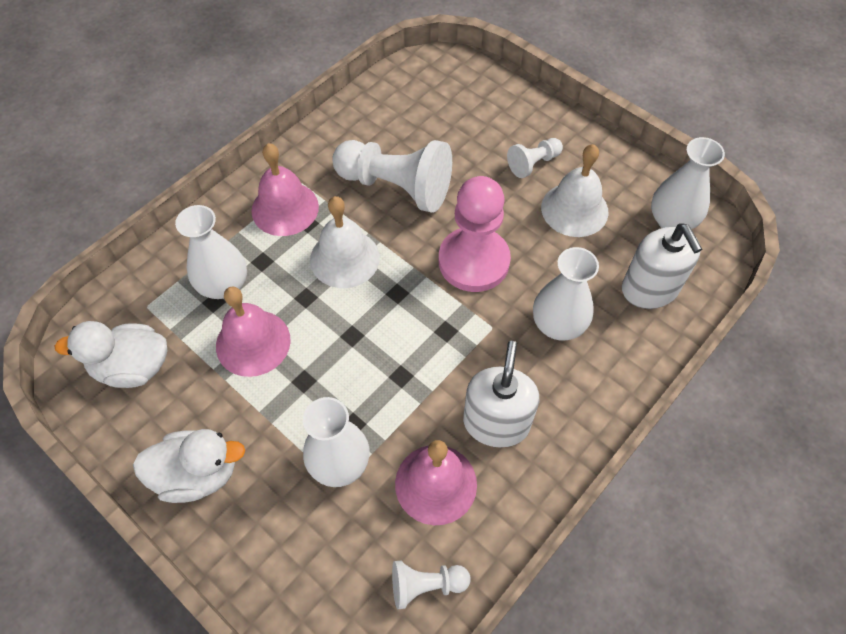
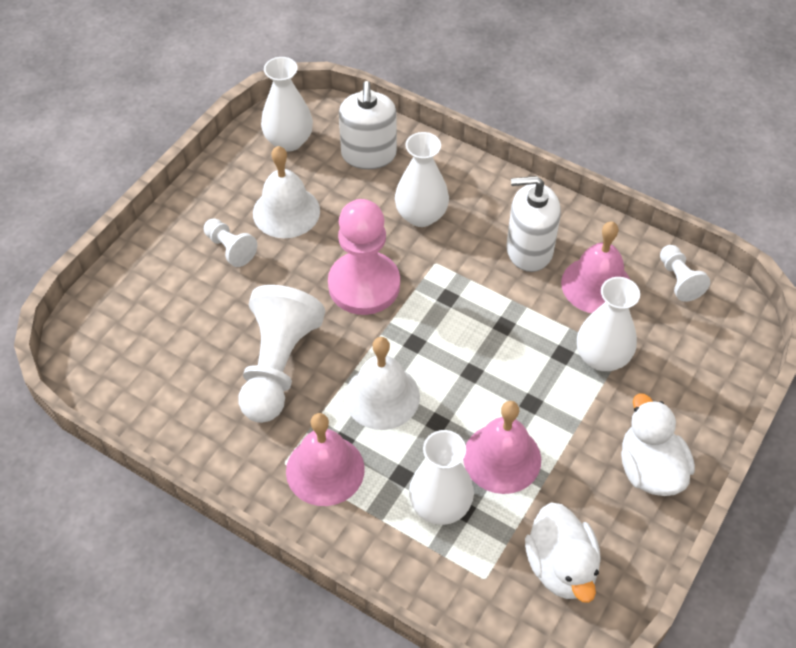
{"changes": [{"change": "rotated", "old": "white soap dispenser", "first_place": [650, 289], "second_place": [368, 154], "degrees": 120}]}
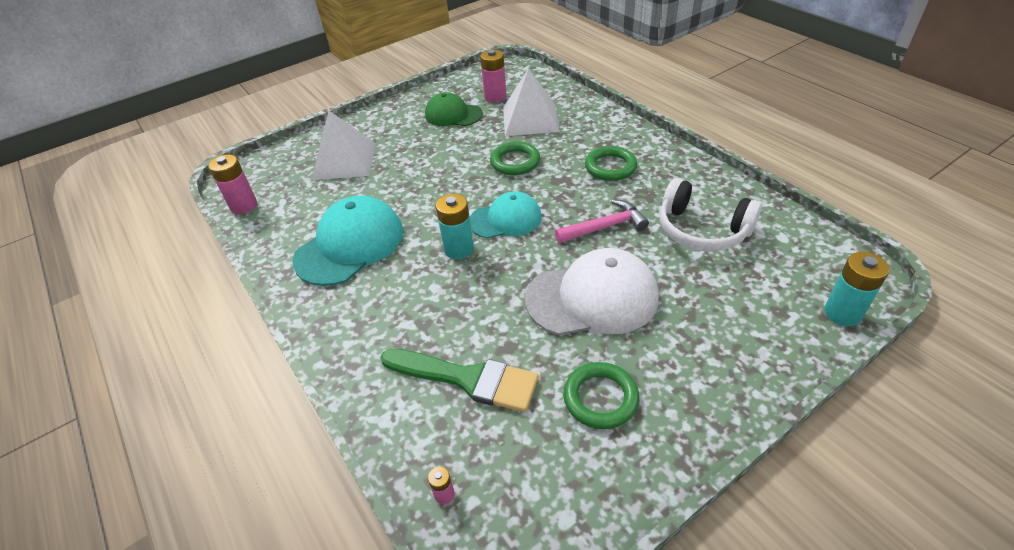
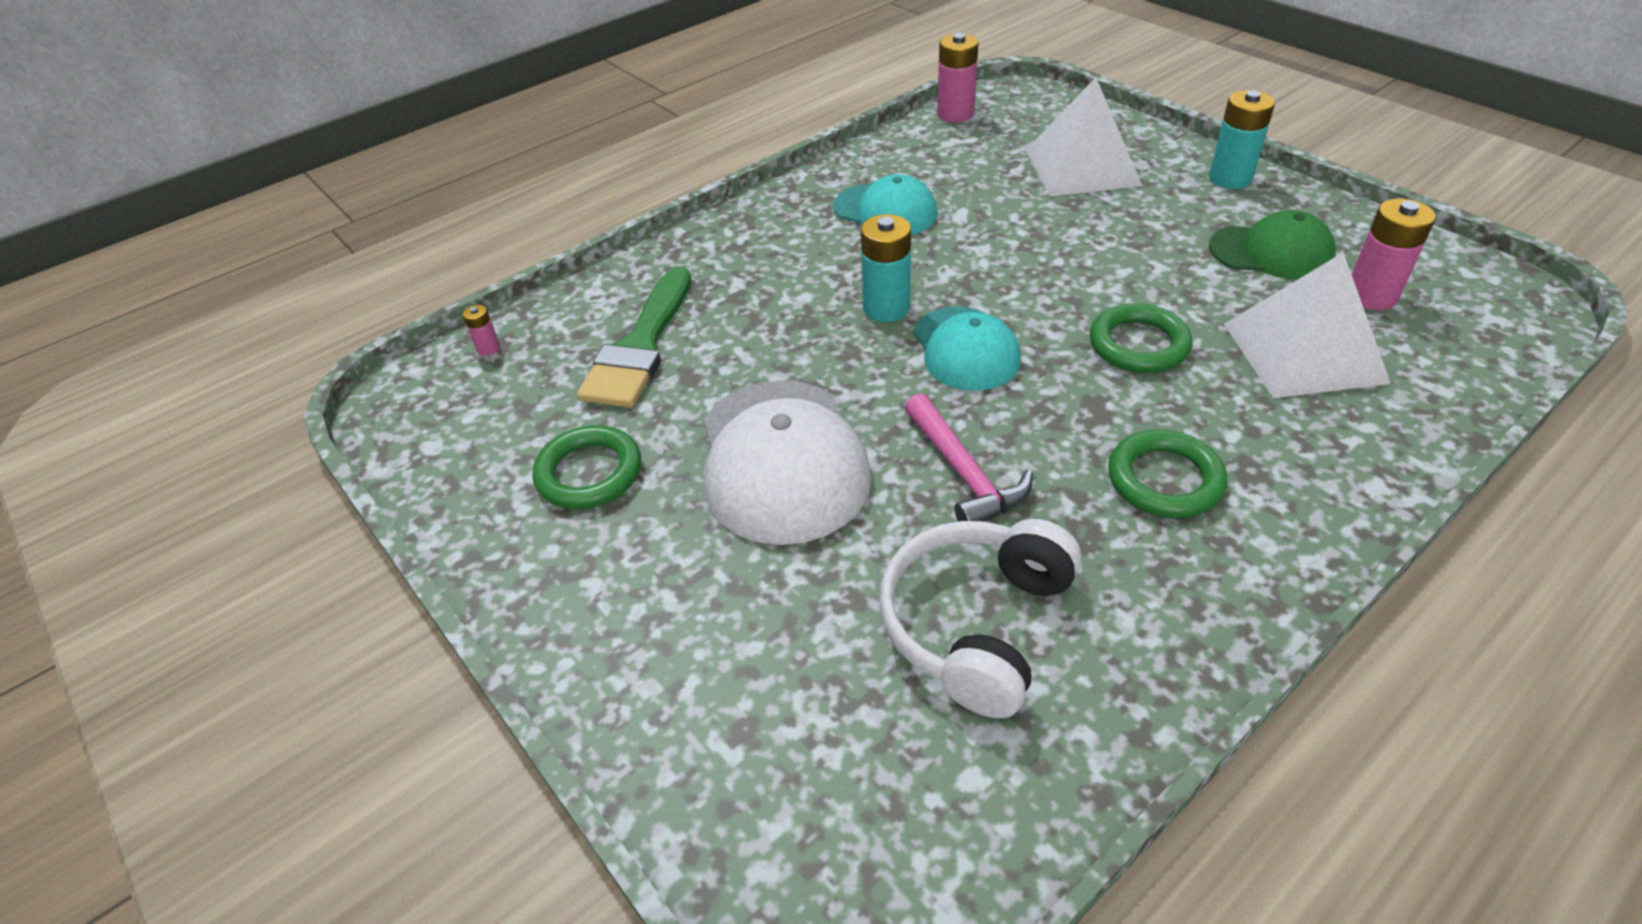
{"changes": [{"change": "scaled", "old": "turquoise cap", "first_place": [350, 245], "second_place": [885, 211], "factor": 0.64}, {"change": "shifted", "old": "turquoise battery", "first_place": [842, 313], "second_place": [1230, 178]}, {"change": "rotated", "old": "green cap", "first_place": [453, 115], "second_place": [1271, 252], "degrees": 90}]}
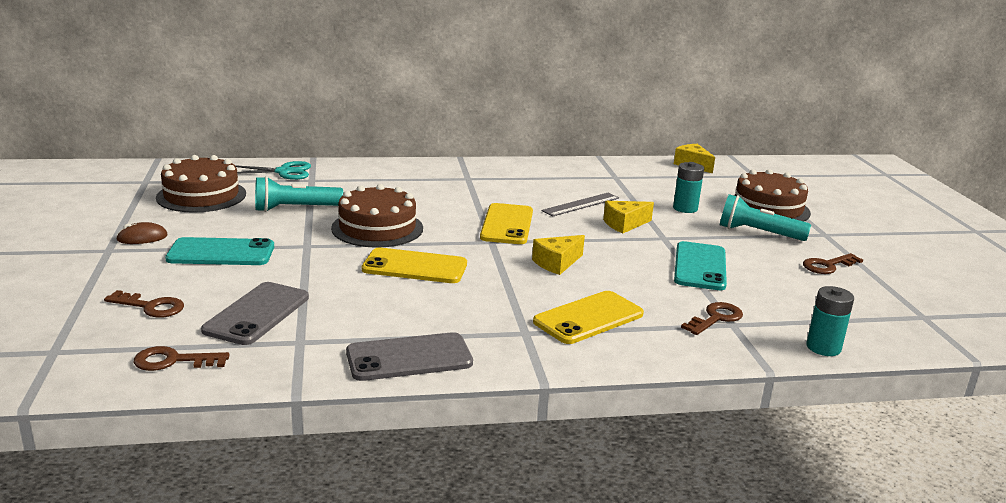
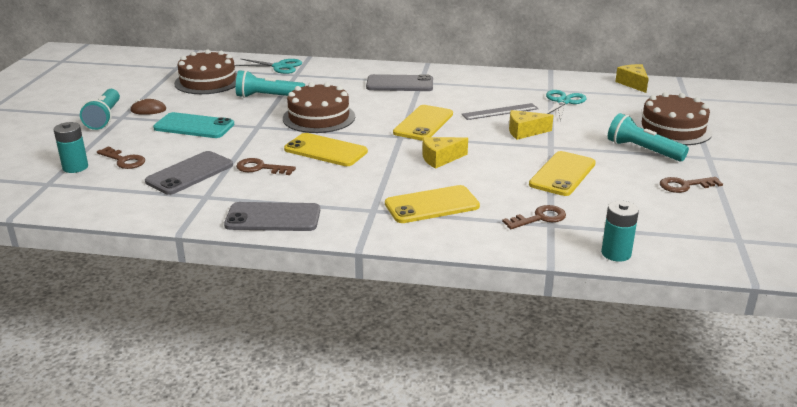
{"changes": [{"change": "shifted", "old": "turquoise battery", "first_place": [685, 208], "second_place": [75, 167]}, {"change": "new", "new": "turquoise flashlight", "second_place": [104, 118]}, {"change": "shifted", "old": "brown key", "first_place": [173, 361], "second_place": [260, 168]}, {"change": "new", "new": "grey phone", "second_place": [399, 84]}, {"change": "repainted", "old": "turquoise phone", "new": "yellow phone", "first_place": [700, 266], "second_place": [562, 174]}, {"change": "new", "new": "turquoise scissors", "second_place": [563, 102]}]}
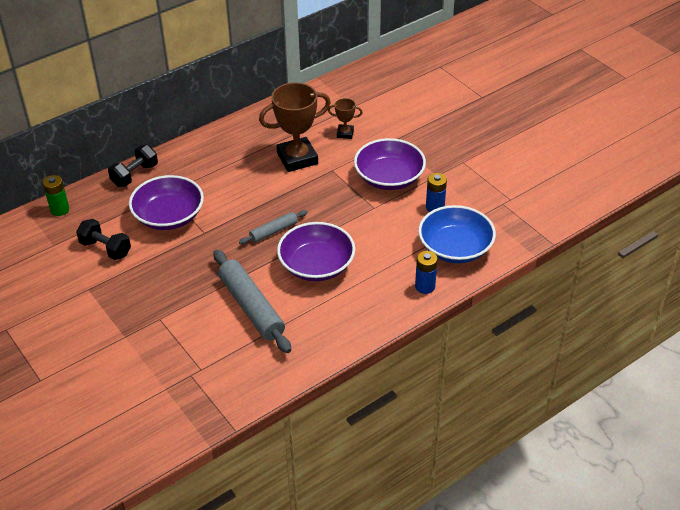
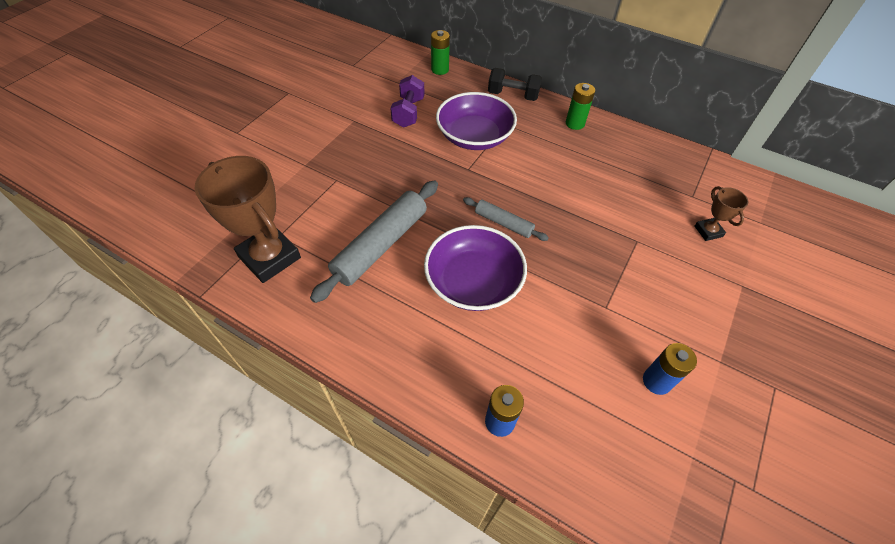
{"changes": [{"change": "shifted", "old": "brown trophy", "first_place": [297, 158], "second_place": [270, 257]}, {"change": "repainted", "old": "black dumbbell", "new": "purple dumbbell", "first_place": [105, 249], "second_place": [408, 112]}, {"change": "new", "new": "green battery", "second_place": [575, 123]}, {"change": "gone", "old": "purple bowl", "first_place": [389, 177]}, {"change": "gone", "old": "blue bowl", "first_place": [455, 248]}]}
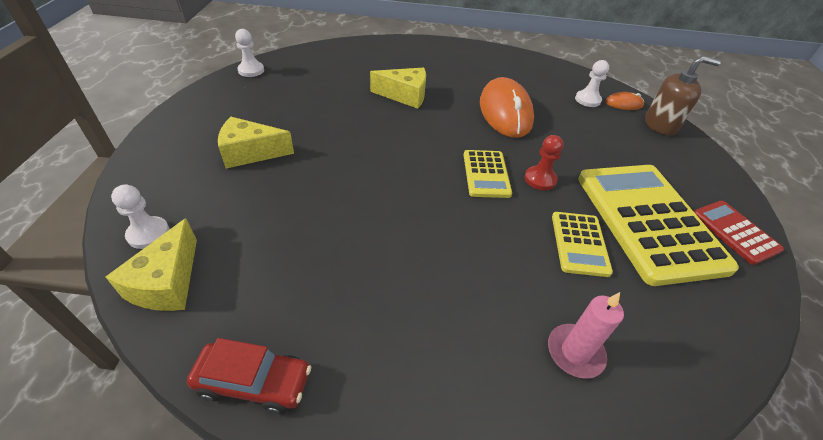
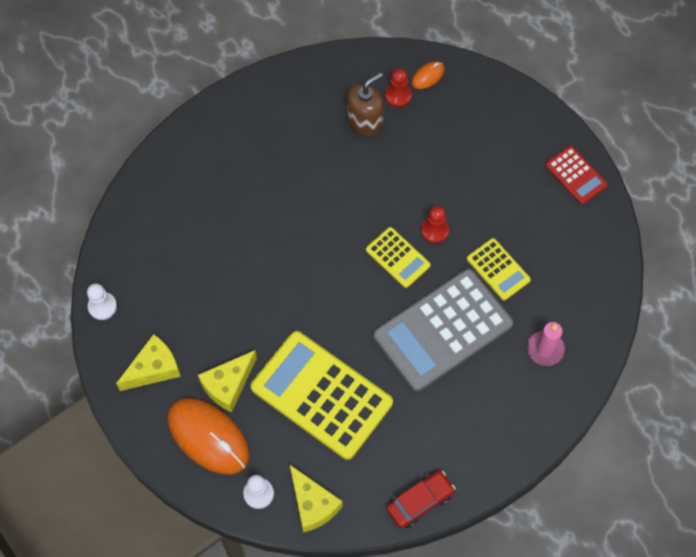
{"changes": [{"change": "shifted", "old": "yellow cheese", "first_place": [405, 96], "second_place": [154, 368]}, {"change": "shifted", "old": "orange mouse", "first_place": [505, 112], "second_place": [208, 437]}, {"change": "shifted", "old": "yellow calculator", "first_place": [648, 221], "second_place": [321, 395]}, {"change": "shifted", "old": "brown soap dispenser", "first_place": [661, 125], "second_place": [365, 121]}, {"change": "new", "new": "grey calculator", "second_place": [443, 330]}, {"change": "repainted", "old": "white pawn", "new": "red pawn", "first_place": [587, 100], "second_place": [398, 95]}, {"change": "rotated", "old": "red calculator", "first_place": [734, 232], "second_place": [576, 175], "degrees": -150}]}
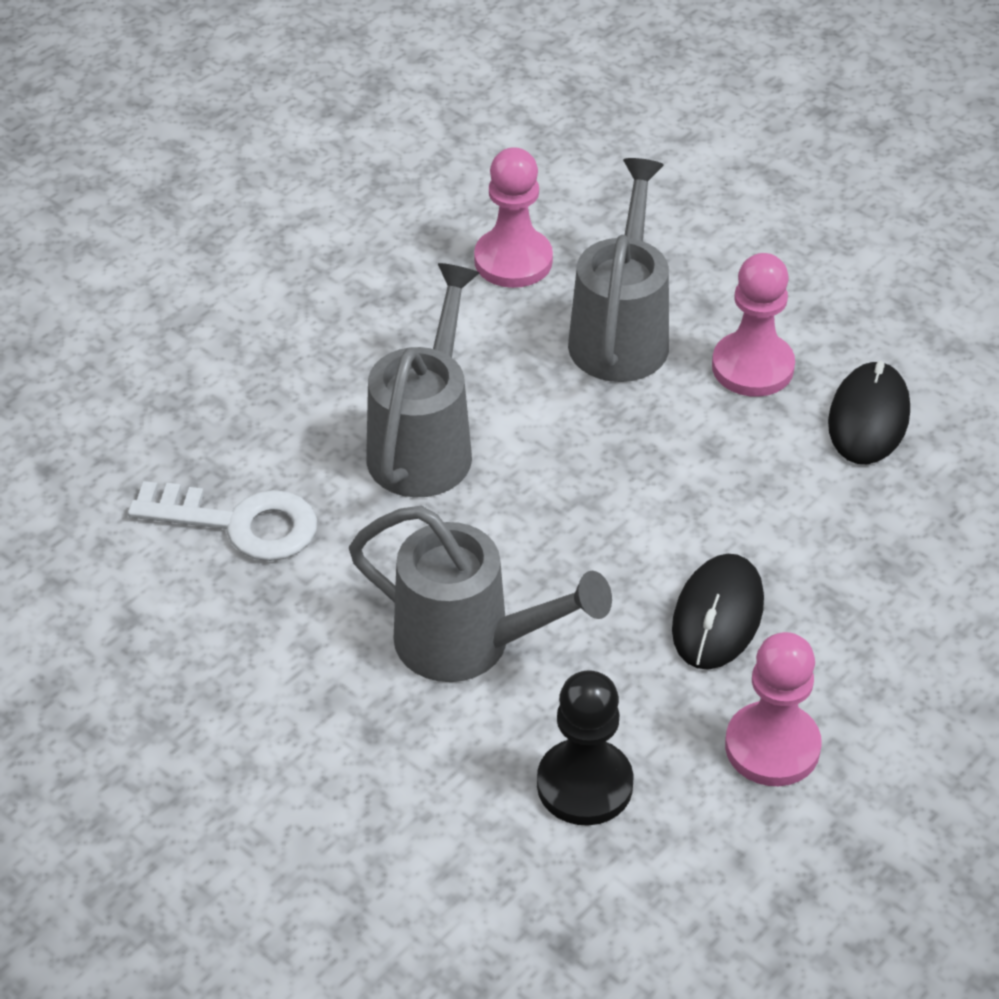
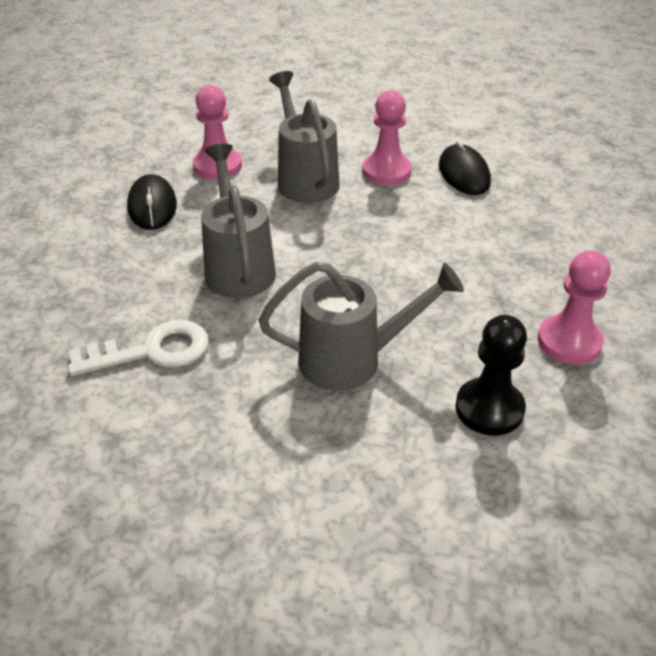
{"changes": [{"change": "shifted", "old": "black mouse", "first_place": [717, 616], "second_place": [152, 206]}]}
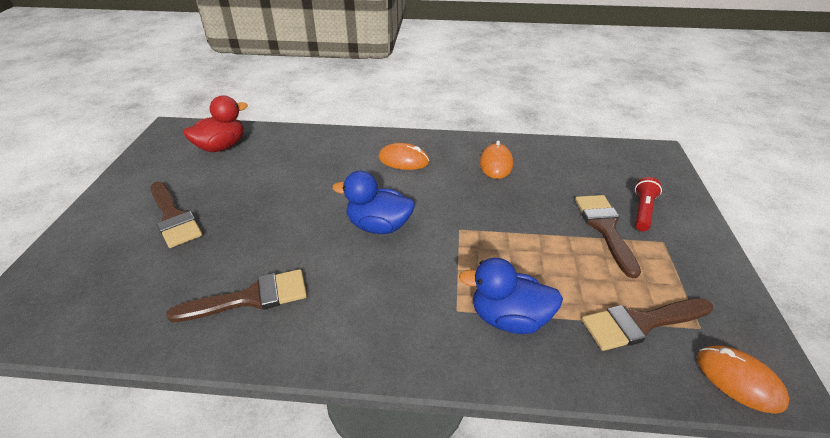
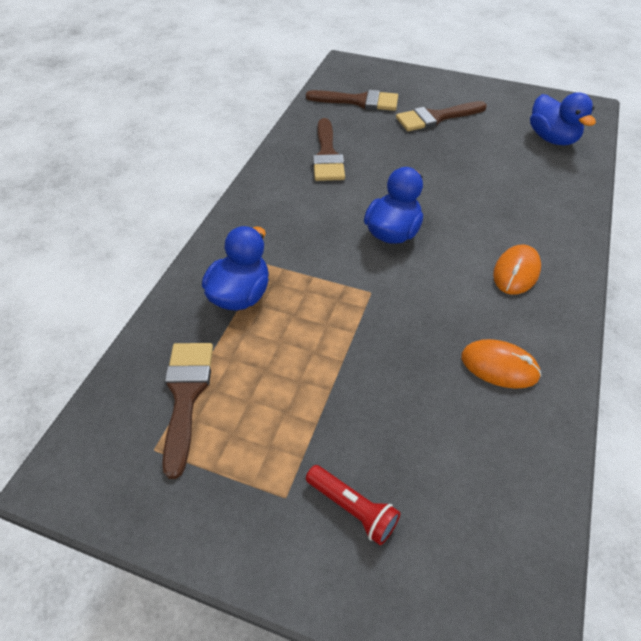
{"changes": [{"change": "shifted", "old": "brown brush", "first_place": [605, 228], "second_place": [359, 101]}, {"change": "repainted", "old": "red duck", "new": "blue duck", "first_place": [221, 147], "second_place": [552, 138]}, {"change": "gone", "old": "orange mouse", "first_place": [739, 380]}]}
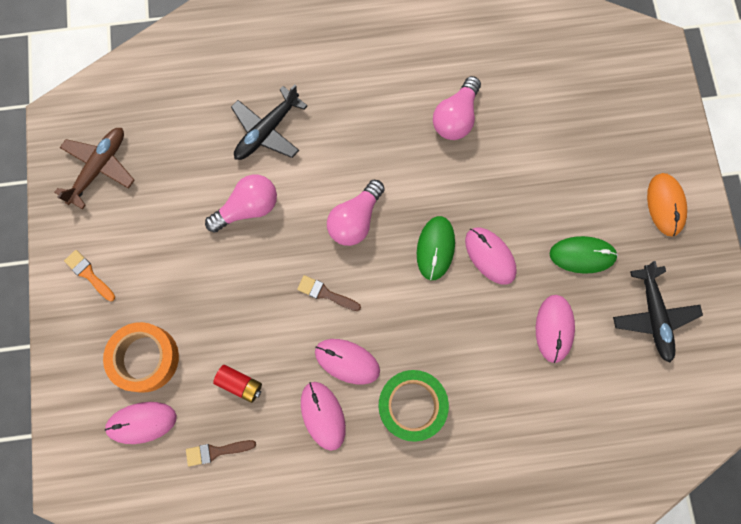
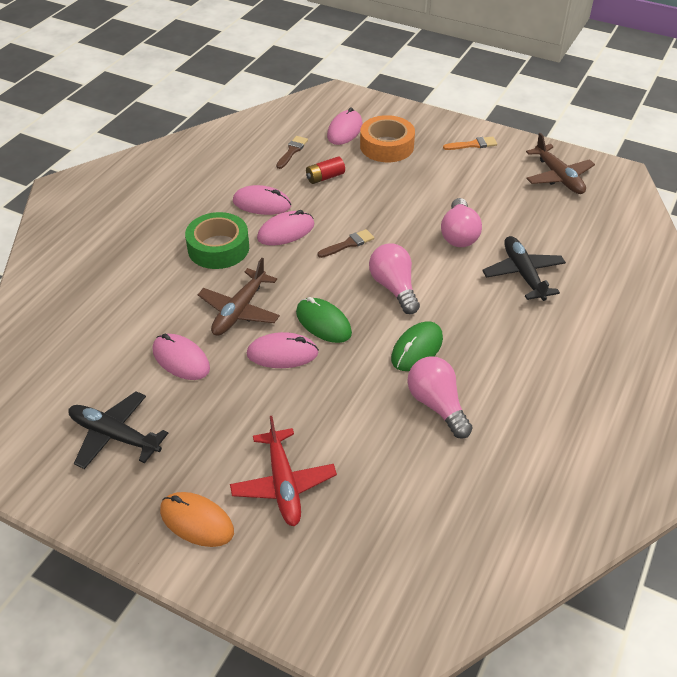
{"changes": [{"change": "new", "new": "brown plane", "second_place": [240, 310]}, {"change": "new", "new": "red plane", "second_place": [283, 484]}, {"change": "shifted", "old": "green mouse", "first_place": [582, 255], "second_place": [417, 349]}]}
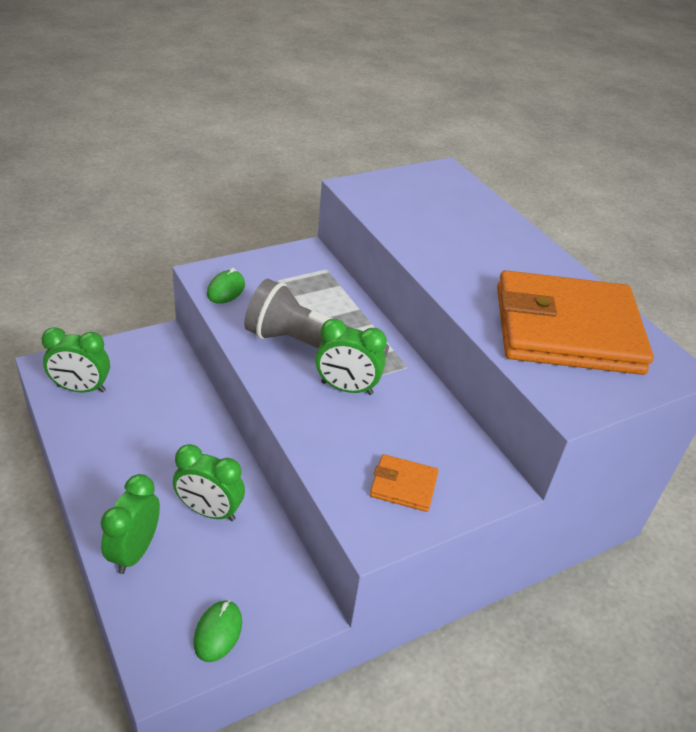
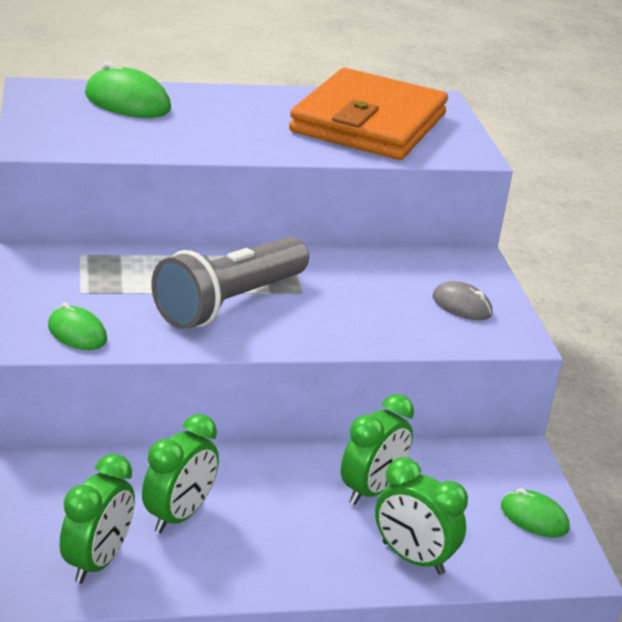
{"changes": [{"change": "new", "new": "green mouse", "second_place": [127, 102]}, {"change": "shifted", "old": "green clock", "first_place": [346, 388], "second_place": [179, 515]}, {"change": "swapped", "old": "orange wallet", "new": "grey mouse", "first_place": [403, 485], "second_place": [462, 305]}]}
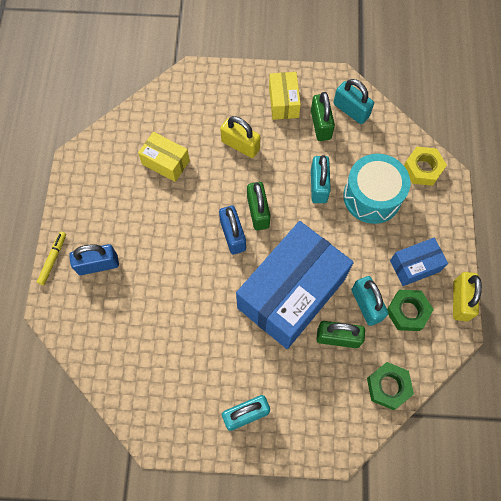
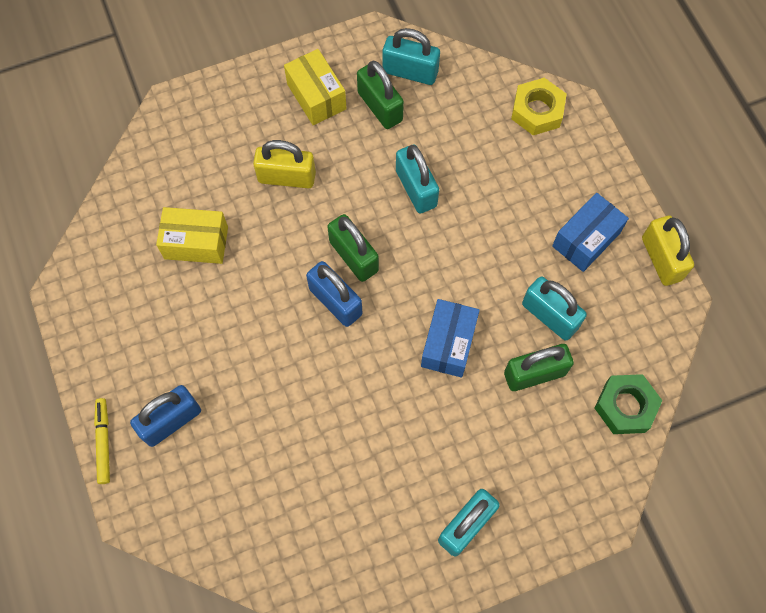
{"changes": [{"change": "scaled", "old": "blue box", "first_place": [291, 293], "second_place": [448, 344], "factor": 0.46}, {"change": "gone", "old": "turquoise drum", "first_place": [372, 196]}, {"change": "gone", "old": "green nut", "first_place": [407, 312]}]}
